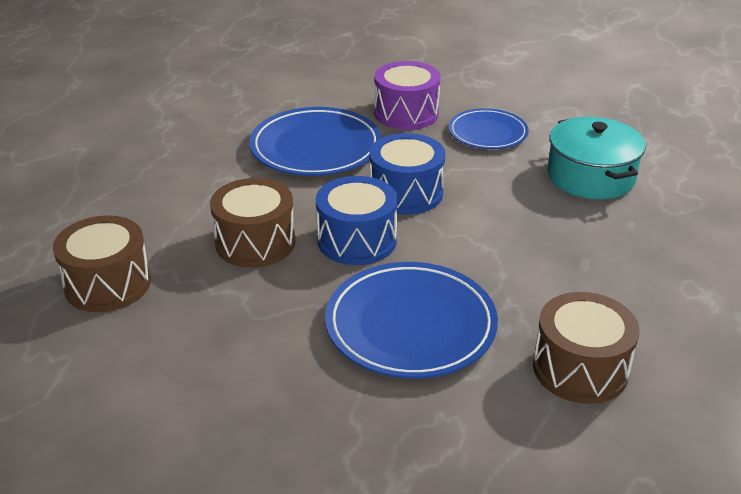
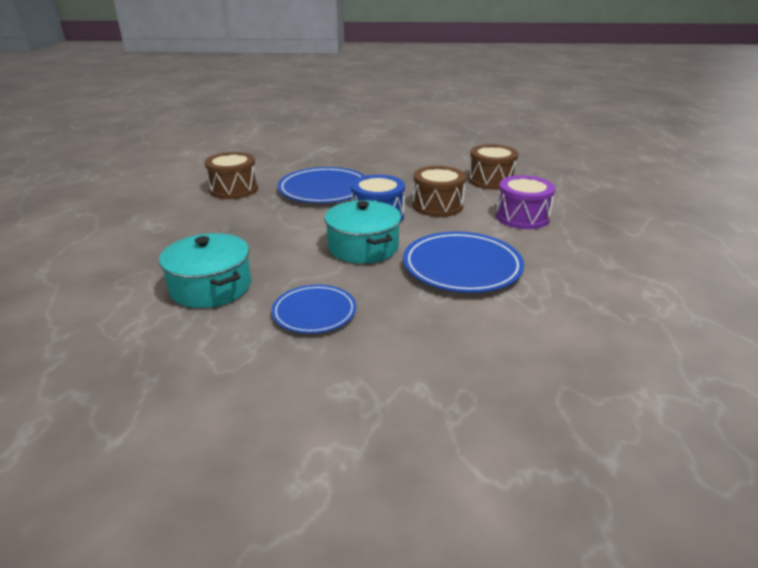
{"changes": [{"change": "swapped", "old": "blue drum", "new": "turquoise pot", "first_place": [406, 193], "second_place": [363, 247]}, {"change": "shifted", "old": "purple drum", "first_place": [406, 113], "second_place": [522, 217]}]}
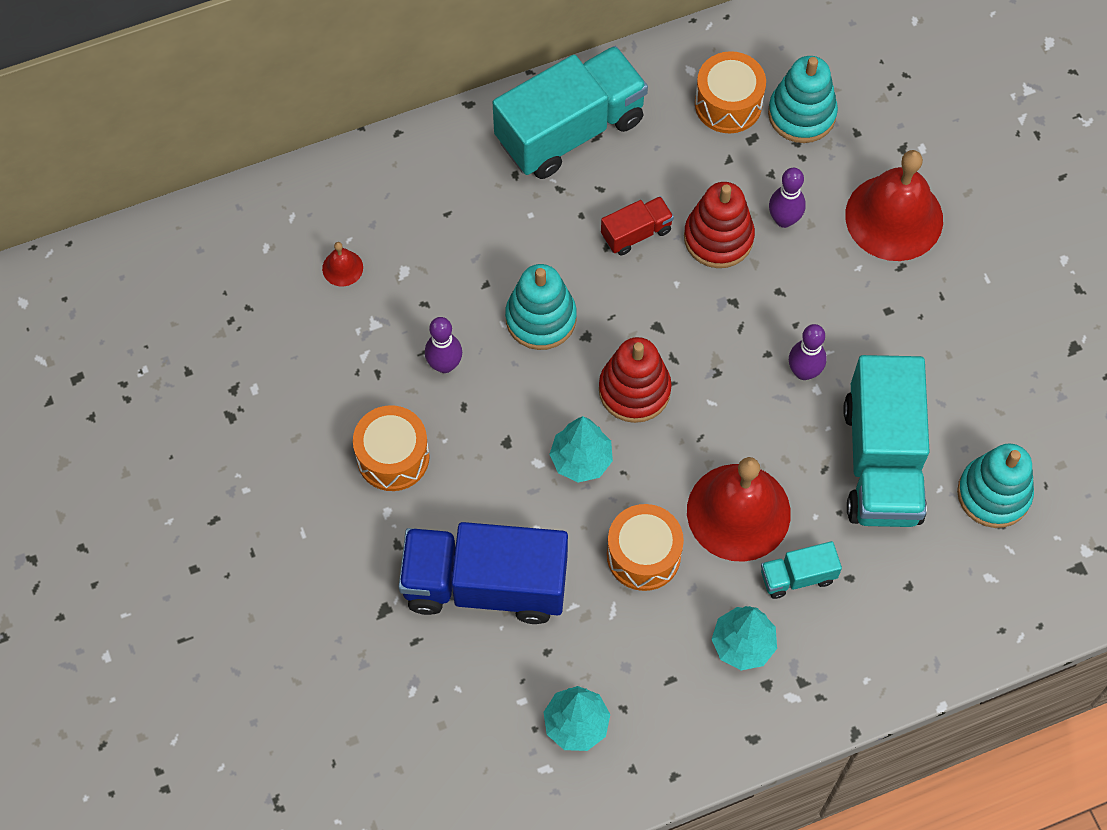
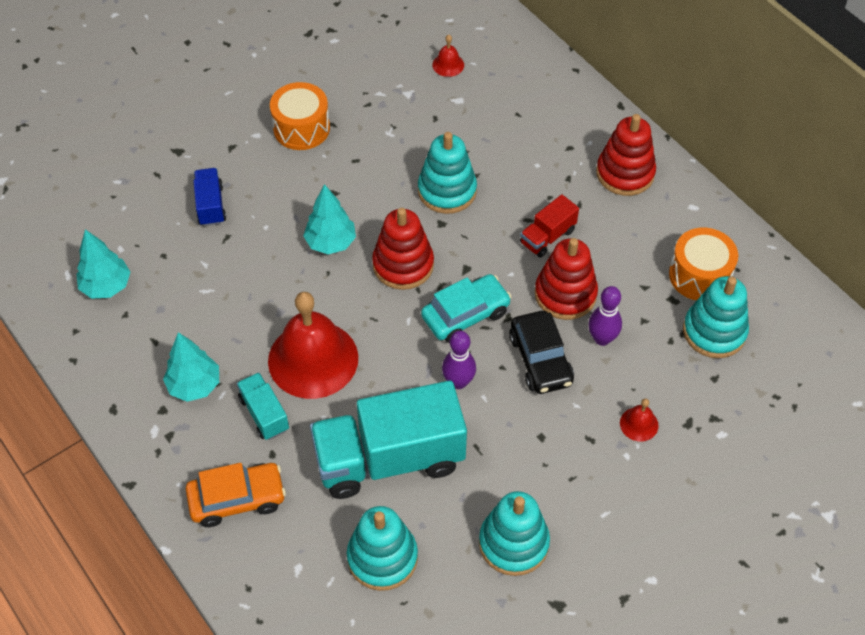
{"changes": [{"change": "new", "new": "orange car", "second_place": [237, 499]}, {"change": "scaled", "old": "blue truck", "first_place": [485, 584], "second_place": [211, 205], "factor": 0.46}, {"change": "new", "new": "turquoise car", "second_place": [465, 315]}, {"change": "new", "new": "turquoise stacking toy", "second_place": [513, 543]}, {"change": "new", "new": "black car", "second_place": [540, 360]}, {"change": "rotated", "old": "red truck", "first_place": [636, 233], "second_place": [547, 237], "degrees": 90}, {"change": "swapped", "old": "turquoise truck", "new": "red stacking toy", "first_place": [570, 130], "second_place": [625, 173]}, {"change": "scaled", "old": "red bell", "first_place": [894, 217], "second_place": [639, 424], "factor": 0.41}, {"change": "gone", "old": "purple bowling pin", "first_place": [444, 365]}, {"change": "gone", "old": "orange drum", "first_place": [643, 555]}]}
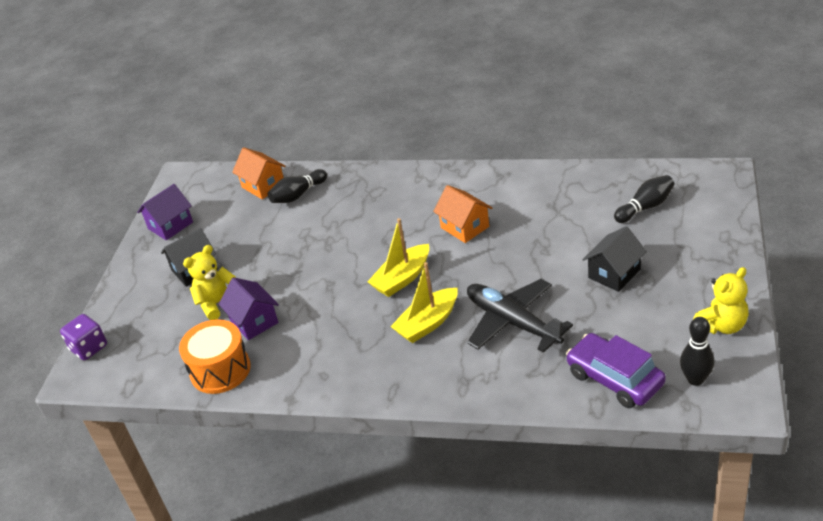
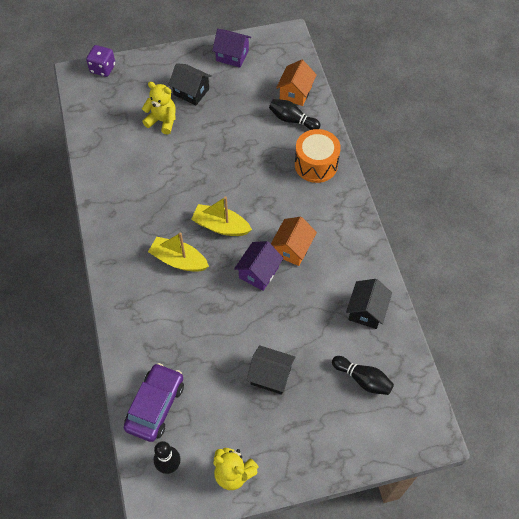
{"changes": [{"change": "shifted", "old": "purple house", "first_place": [254, 321], "second_place": [258, 272]}, {"change": "shifted", "old": "orange drum", "first_place": [220, 370], "second_place": [316, 164]}, {"change": "new", "new": "black house", "second_place": [366, 311]}, {"change": "gone", "old": "black plane", "first_place": [512, 322]}]}
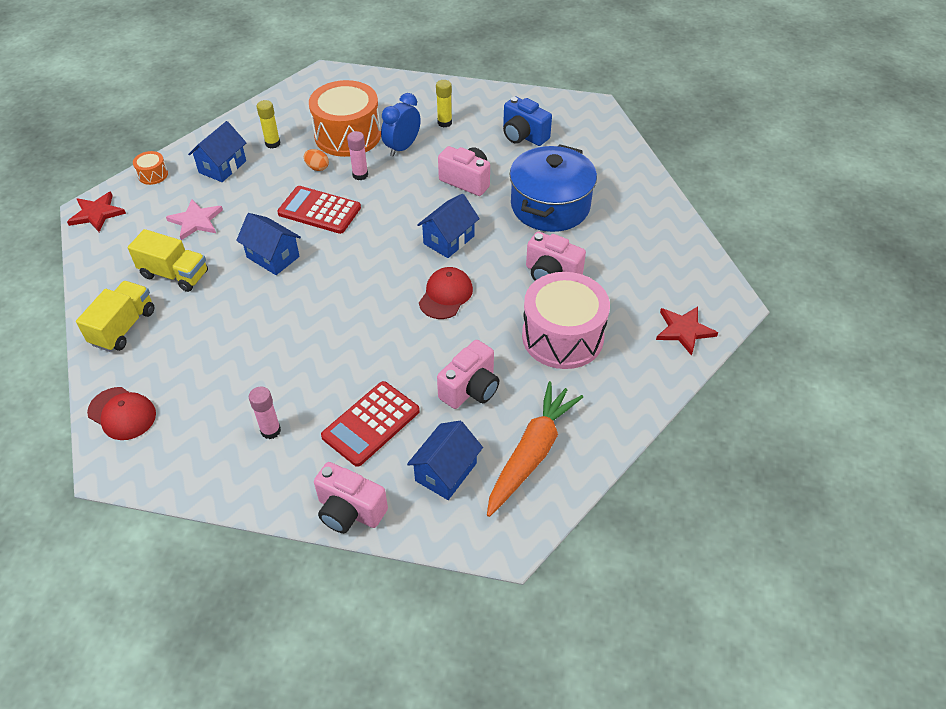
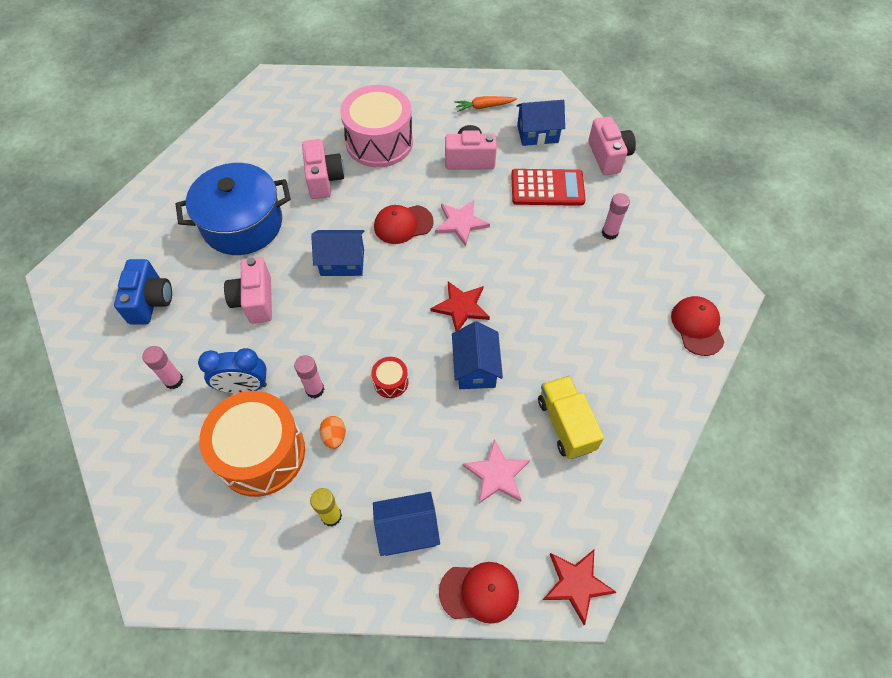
{"changes": [{"change": "repainted", "old": "yellow glue stick", "new": "pink glue stick", "first_place": [444, 123], "second_place": [174, 380]}, {"change": "swapped", "old": "red calculator", "new": "red drum", "first_place": [319, 210], "second_place": [391, 382]}, {"change": "shifted", "old": "red star", "first_place": [684, 330], "second_place": [461, 307]}, {"change": "new", "new": "pink star", "second_place": [461, 223]}, {"change": "swapped", "old": "orange drum", "new": "red cap", "first_place": [153, 175], "second_place": [479, 592]}, {"change": "scaled", "old": "orange carrot", "first_place": [531, 453], "second_place": [484, 107], "factor": 0.52}, {"change": "gone", "old": "yellow truck", "first_place": [123, 327]}]}
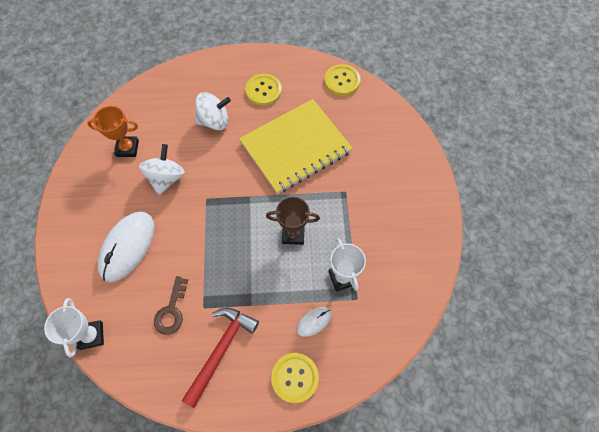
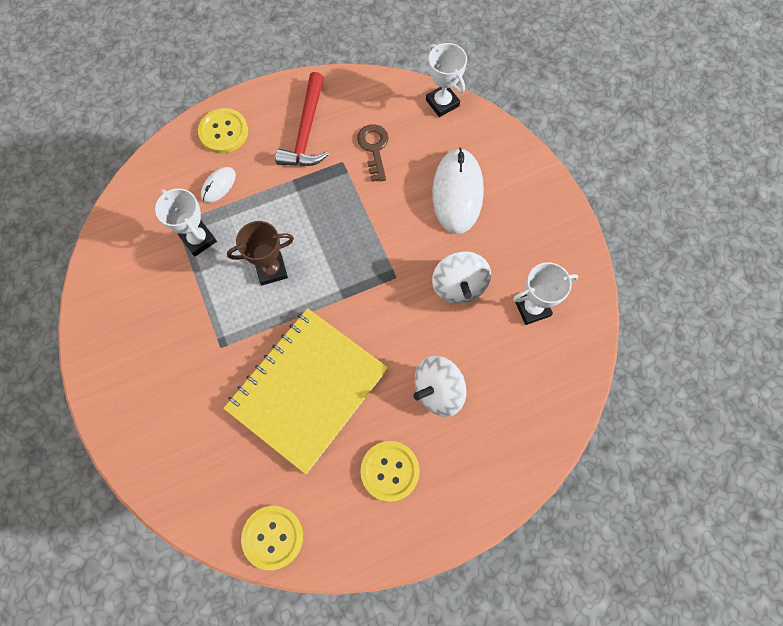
{"changes": [{"change": "repainted", "old": "orange trophy", "new": "white trophy", "first_place": [127, 148], "second_place": [532, 308]}]}
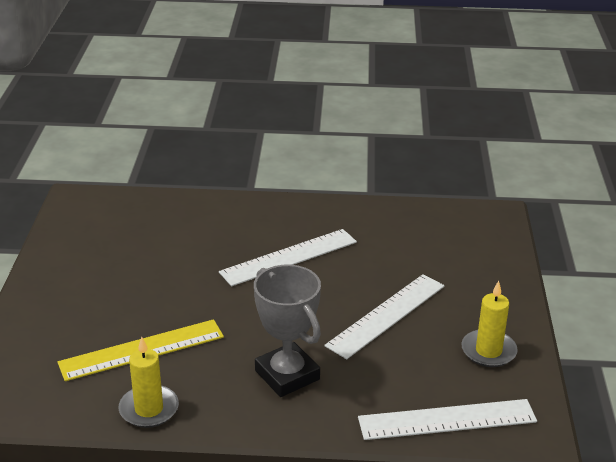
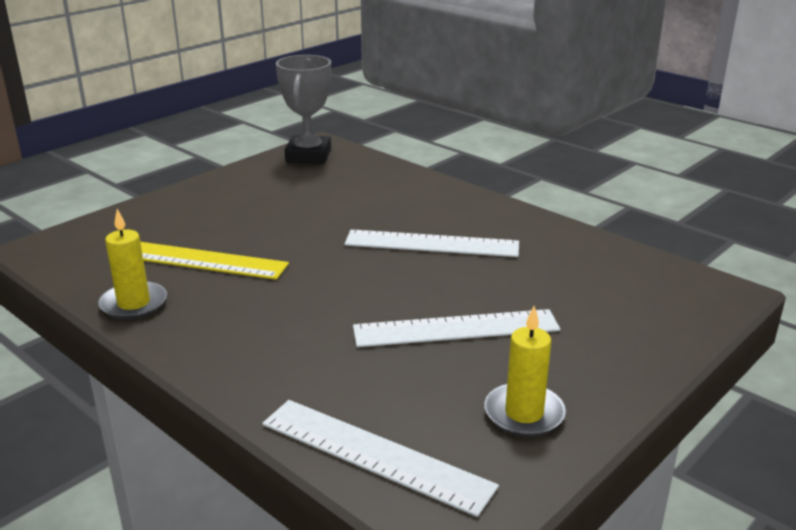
{"changes": [{"change": "shifted", "old": "grey trophy", "first_place": [287, 375], "second_place": [308, 155]}]}
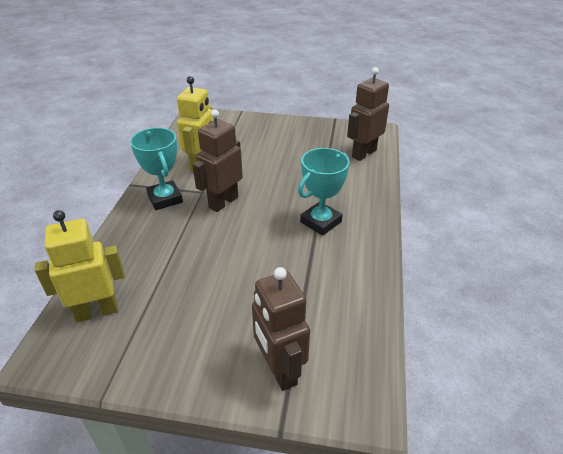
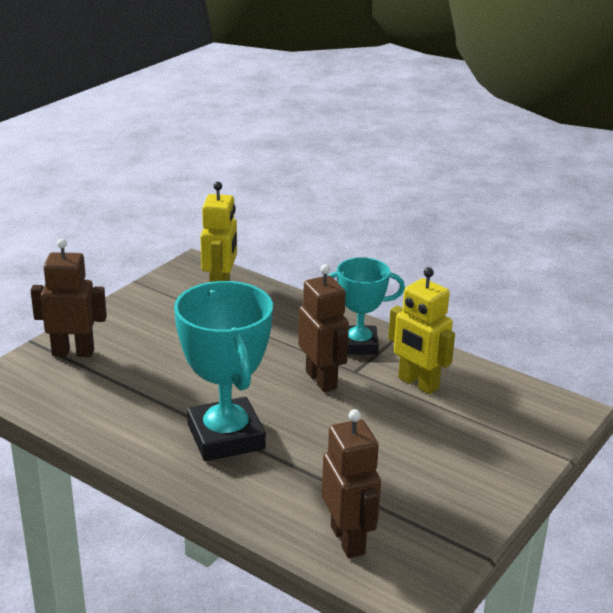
{"changes": [{"change": "scaled", "old": "turquoise trophy", "first_place": [321, 222], "second_place": [226, 437], "factor": 1.58}]}
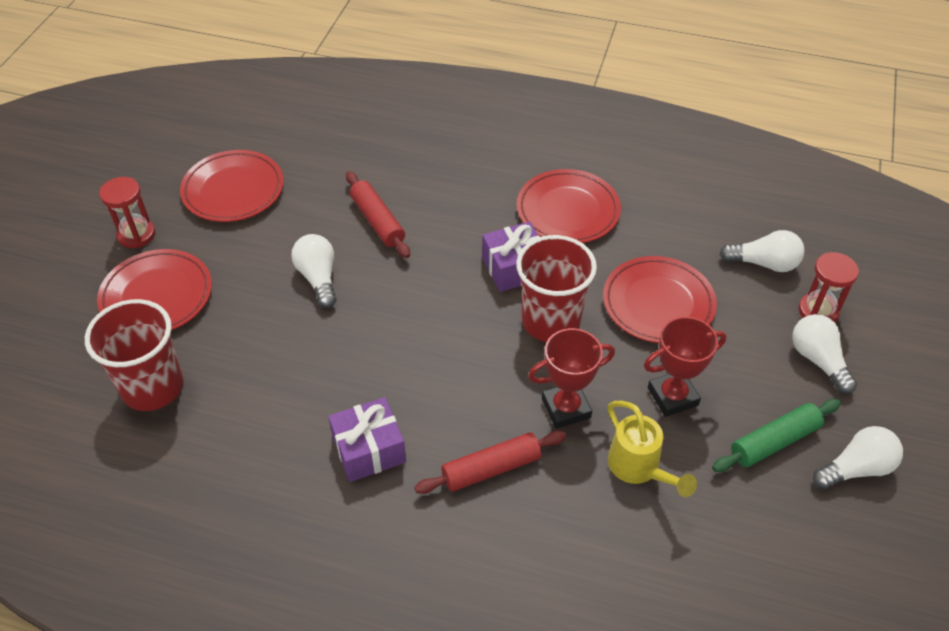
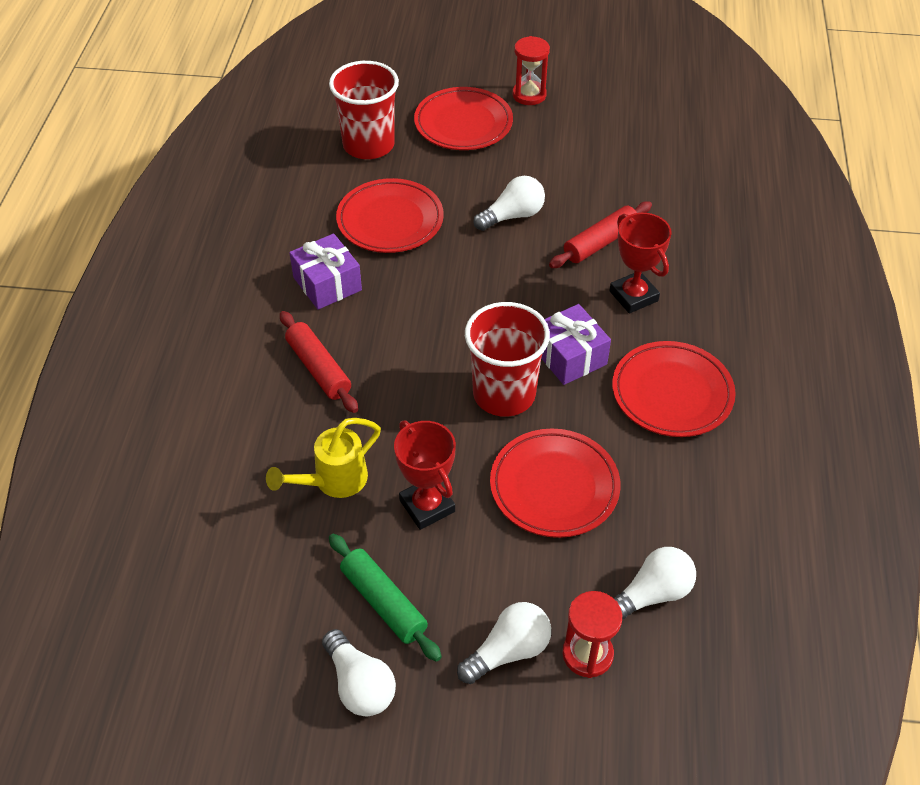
{"changes": [{"change": "shifted", "old": "red plate", "first_place": [233, 190], "second_place": [390, 220]}, {"change": "shifted", "old": "red trophy", "first_place": [566, 408], "second_place": [633, 296]}, {"change": "rotated", "old": "white light bulb", "first_place": [764, 263], "second_place": [651, 594], "degrees": -120}]}
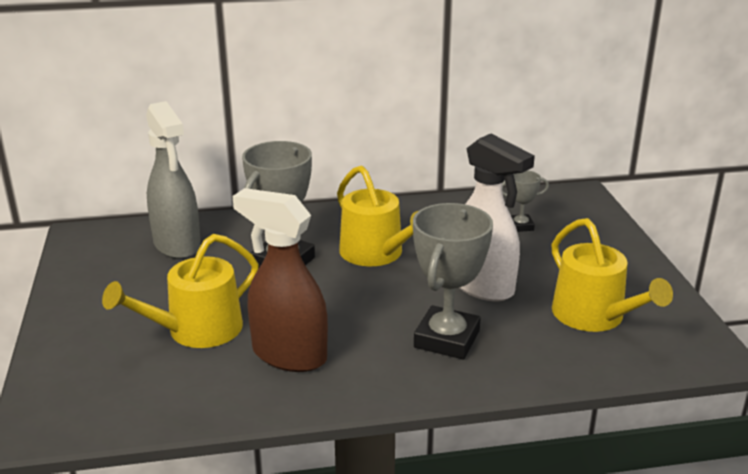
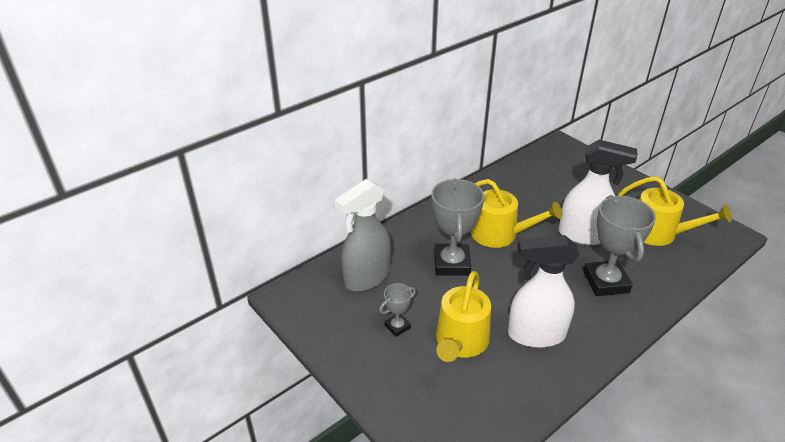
{"changes": [{"change": "rotated", "old": "grey spray bottle", "first_place": [177, 245], "second_place": [366, 278], "degrees": 105}, {"change": "shifted", "old": "grey trophy", "first_place": [520, 226], "second_place": [397, 326]}, {"change": "repainted", "old": "brown spray bottle", "new": "white spray bottle", "first_place": [288, 355], "second_place": [535, 334]}]}
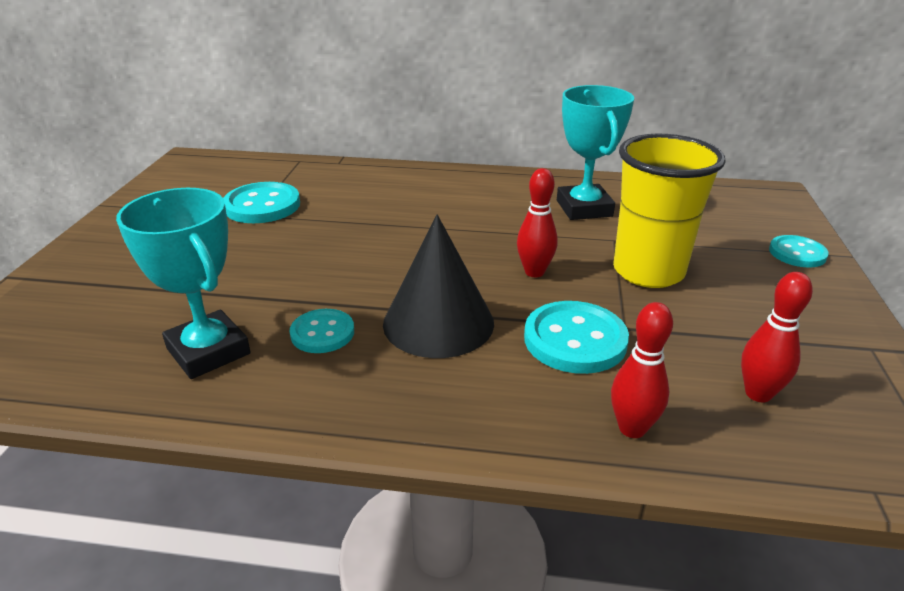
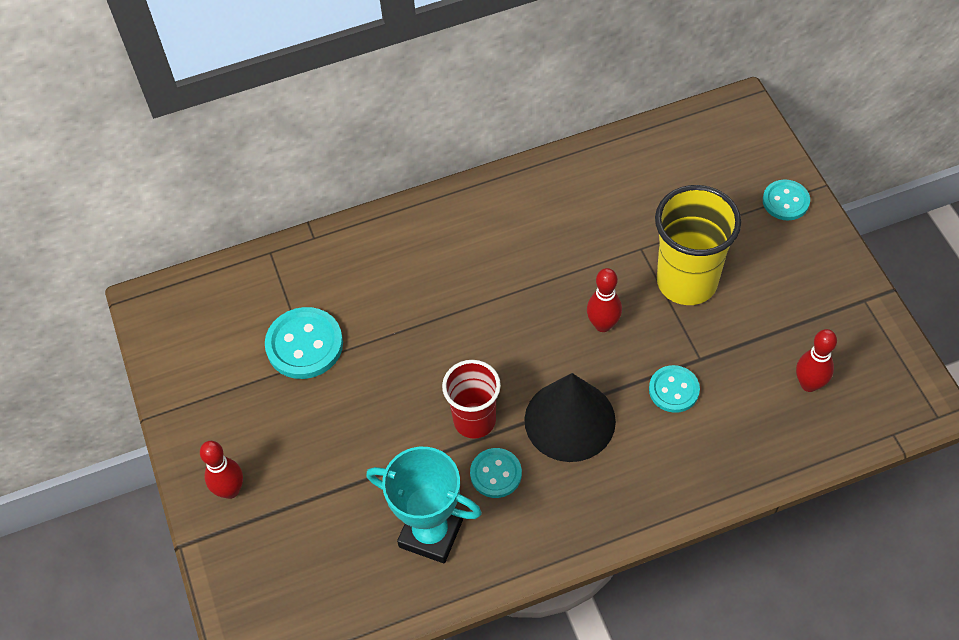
{"changes": [{"change": "shifted", "old": "red bowling pin", "first_place": [632, 428], "second_place": [230, 490]}, {"change": "new", "new": "red cup", "second_place": [474, 420]}, {"change": "scaled", "old": "turquoise button", "first_place": [575, 340], "second_place": [674, 390], "factor": 0.63}, {"change": "gone", "old": "turquoise trophy", "first_place": [584, 208]}]}
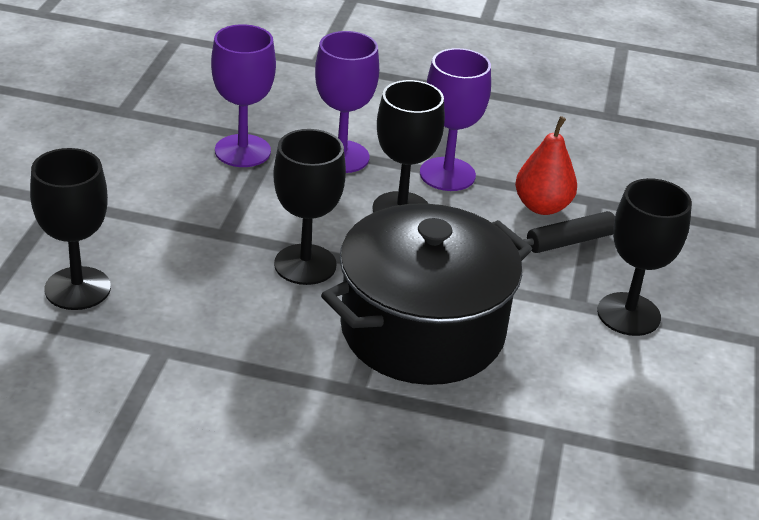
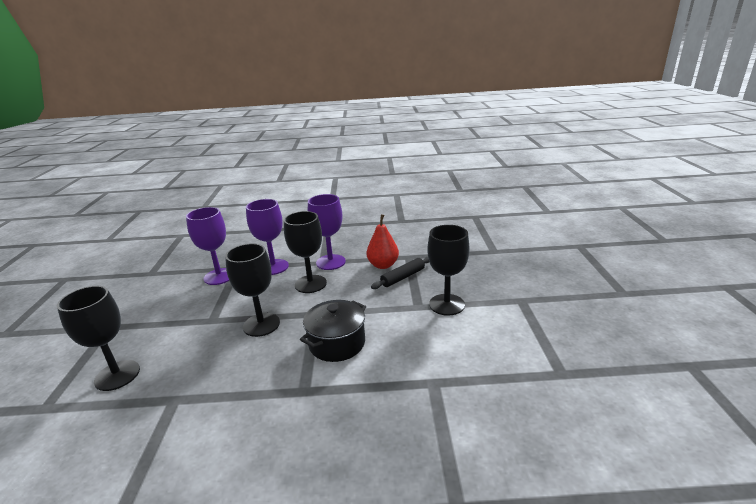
{"changes": [{"change": "scaled", "old": "black pot", "first_place": [422, 330], "second_place": [337, 343], "factor": 0.58}]}
